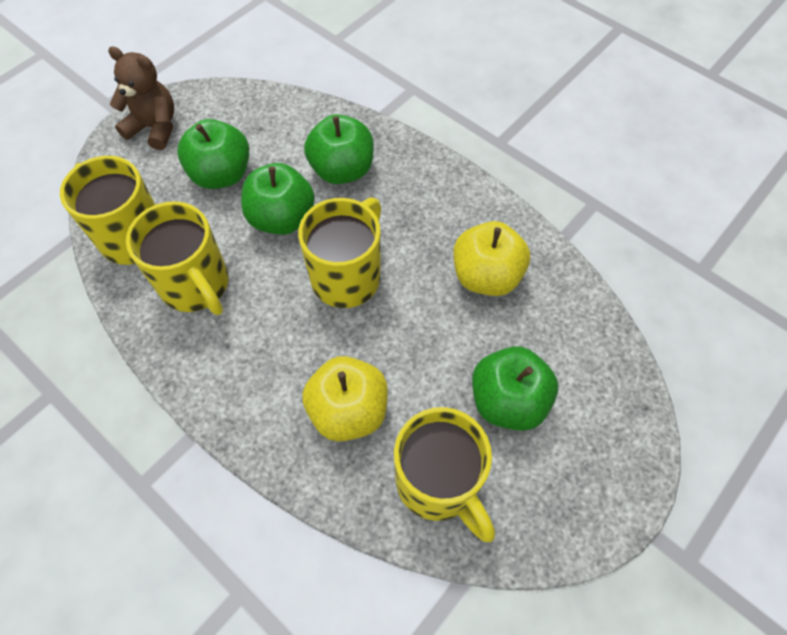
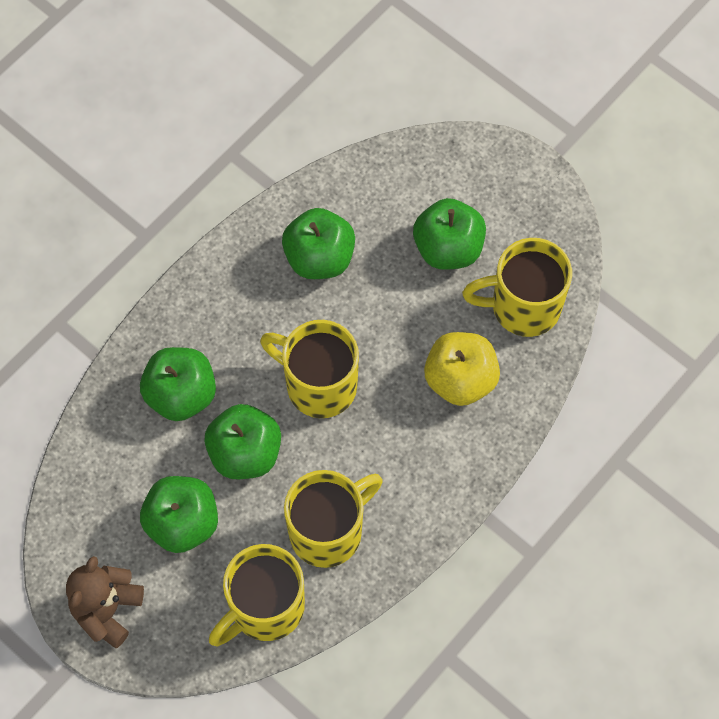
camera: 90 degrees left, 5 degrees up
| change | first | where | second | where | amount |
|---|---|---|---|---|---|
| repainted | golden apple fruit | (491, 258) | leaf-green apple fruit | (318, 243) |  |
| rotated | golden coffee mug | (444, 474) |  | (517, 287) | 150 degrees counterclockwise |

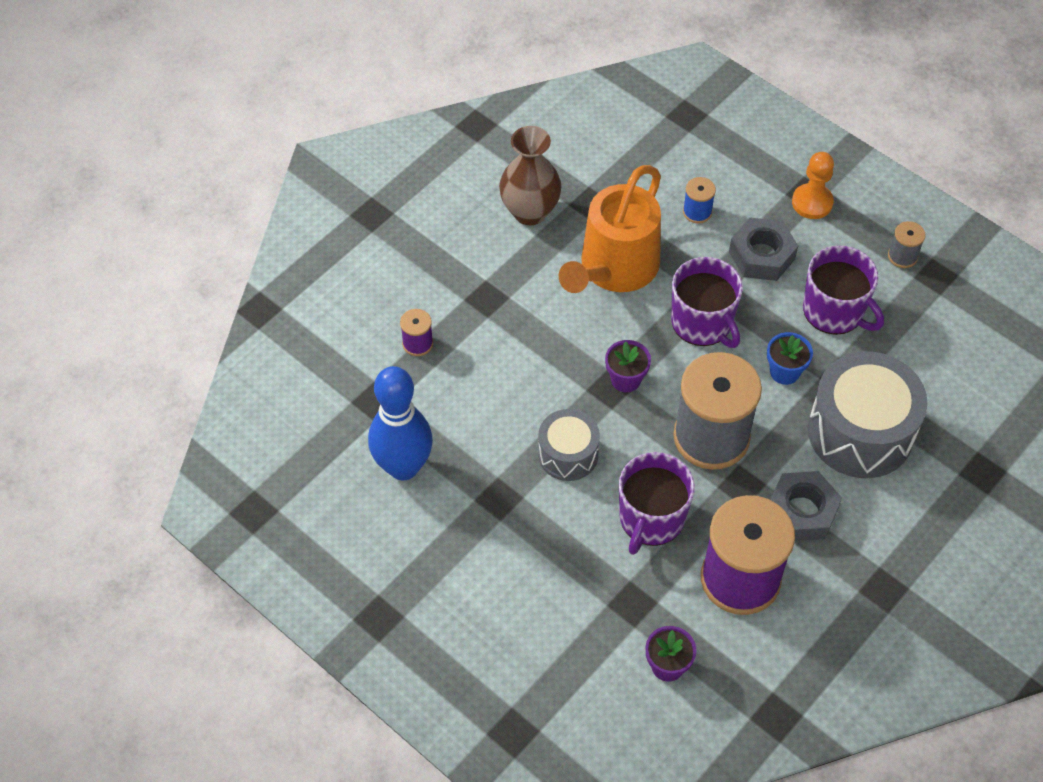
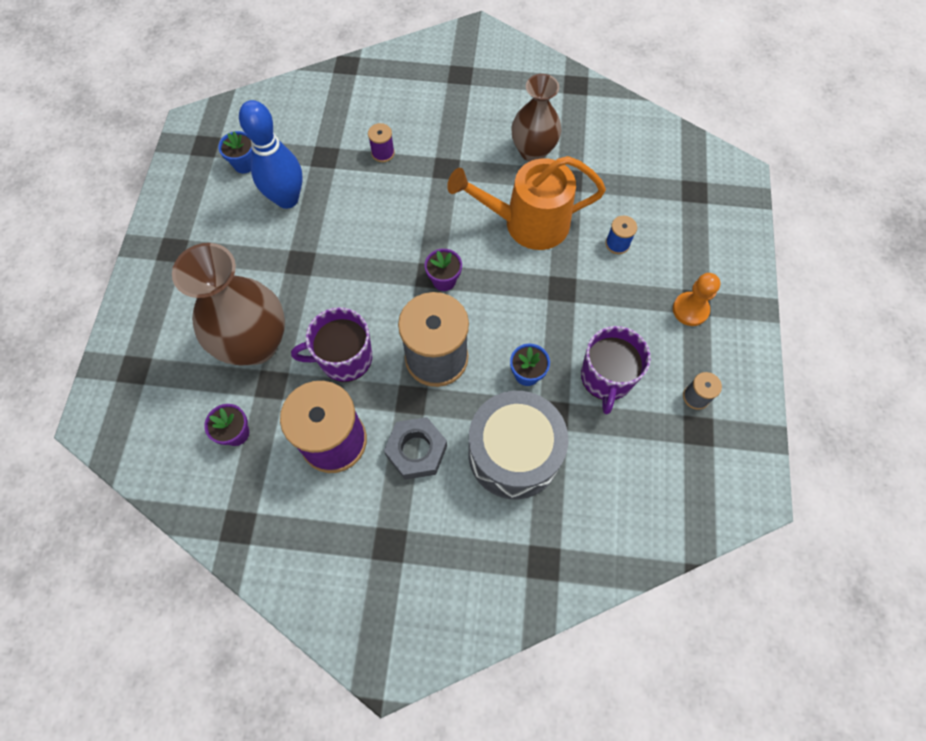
camera: 55 degrees right, 10 degrees up
| change | first | where | second | where | amount |
|---|---|---|---|---|---|
| gone | gray hex nut | (763, 249) |  |  |  |
| gone | purple coffee mug | (707, 302) |  |  |  |
| gone | gray snare drum | (569, 445) |  |  |  |
| new |  |  | blue potted plant | (235, 152) |  |
| new |  |  | dark brown vase | (228, 304) |  |

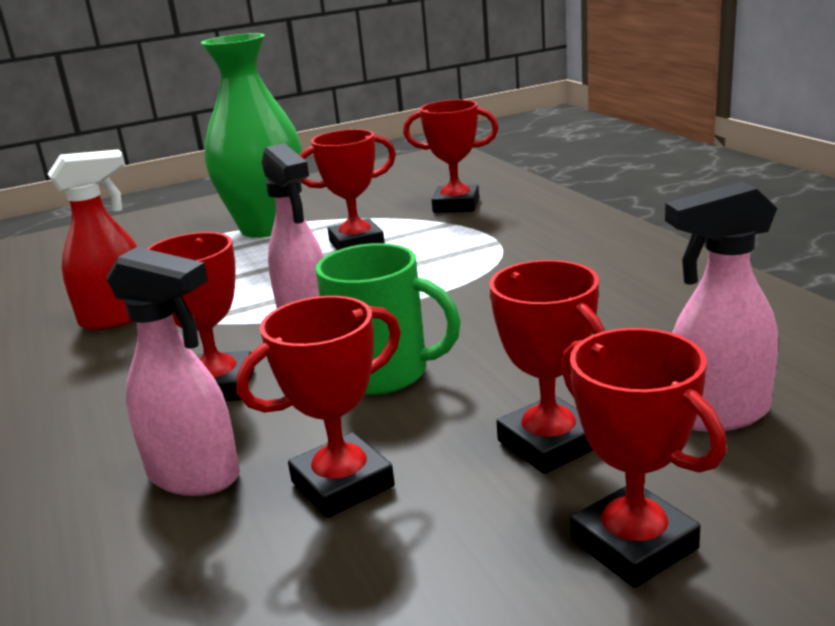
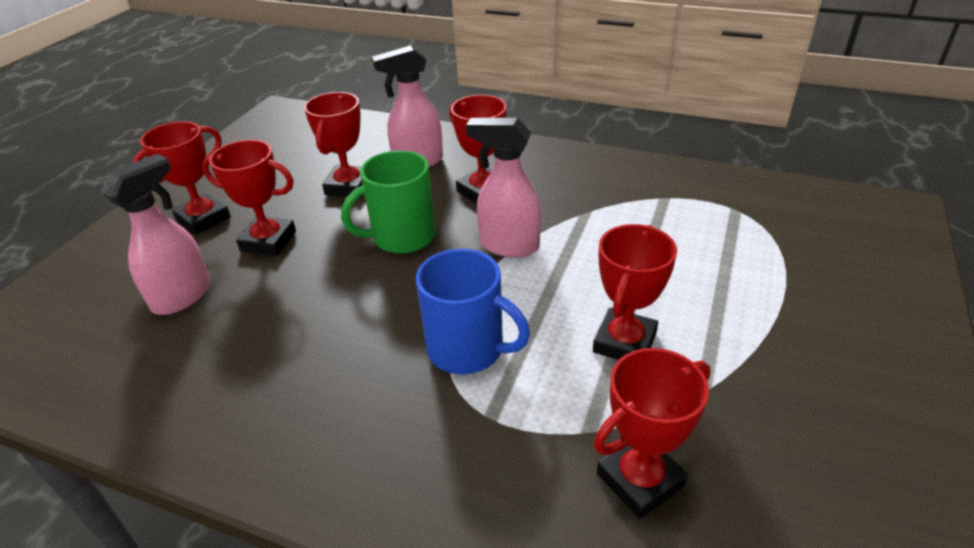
camera: 135 degrees right, 15 degrees up
| change | first | where | second | where | amount |
|---|---|---|---|---|---|
| gone | leaf-green vase | (251, 135) |  |  |  |
| gone | scarlet spray cleaner | (93, 239) |  |  |  |
| rotated | scarlet award cup | (644, 458) |  | (181, 178) | 60 degrees counterclockwise |
| new |  |  | blue coffee mug | (473, 311) |  |

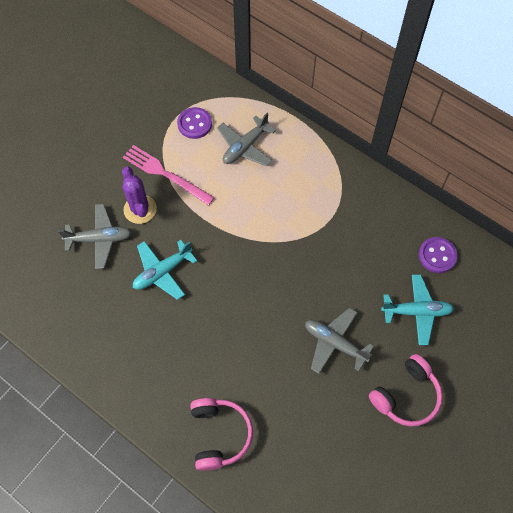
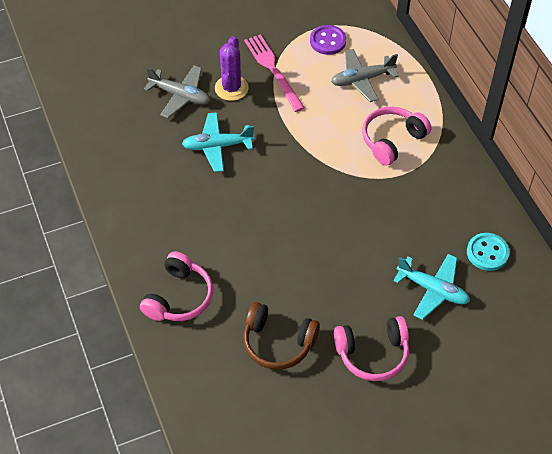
camera: 30 degrees right, 10 degrees down
| change | first | where | second | where | amount |
|---|---|---|---|---|---|
| repainted | purple button | (438, 255) | teal button | (488, 252) |  |
| gone | gray plane | (339, 341) |  |  |  |
| new |  |  | rosy over-ear headphones | (396, 136) |  |
| new |  |  | dark brown over-ear headphones | (281, 336) |  |

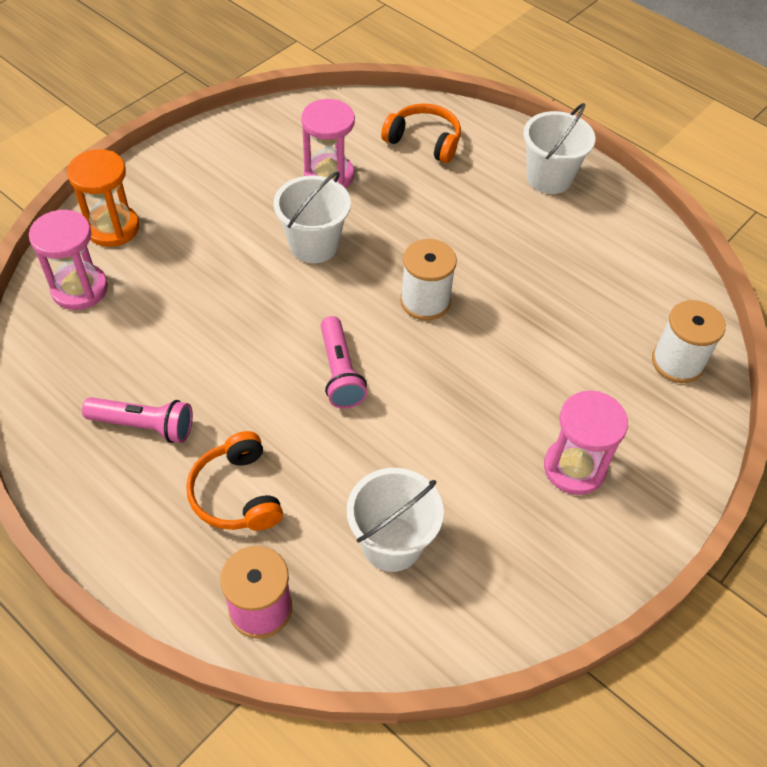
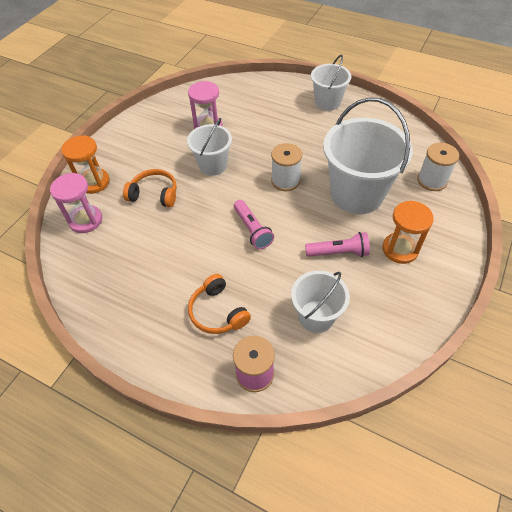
camera: 10 degrees left, 0 degrees up
| change | first | where | second | where | amount |
|---|---|---|---|---|---|
| shifted | orange-coloured over-ear headphones | (421, 133) |  | (150, 188) |  |
| repainted | rosy sandglass | (586, 443) | orange-coloured sandglass | (408, 232) |  |
| shifted | rosy torch | (137, 420) |  | (337, 244) |  |
| new |  |  | pure white pail | (368, 155) |  |

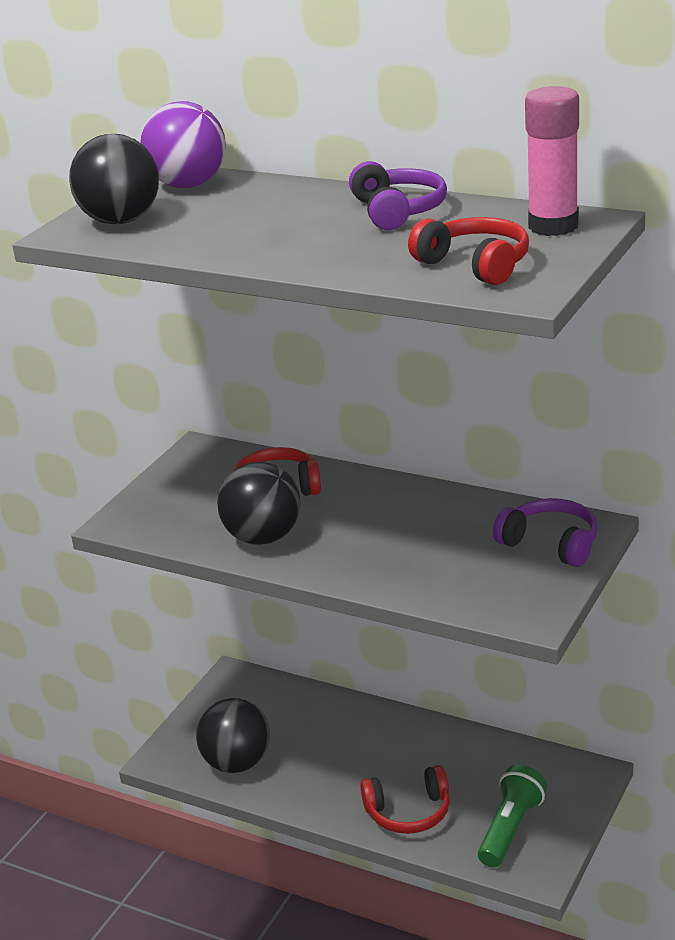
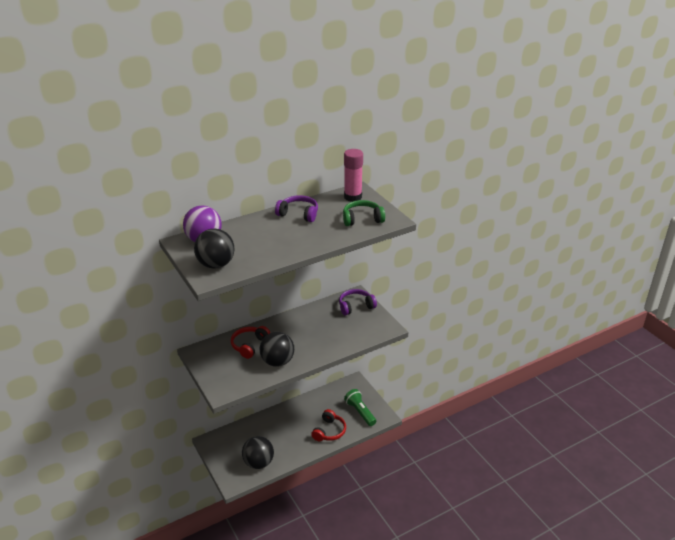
camera: 60 degrees left, 5 degrees up
| change | first | where | second | where | amount |
|---|---|---|---|---|---|
| repainted | scarlet over-ear headphones | (468, 251) | leaf-green over-ear headphones | (364, 213) |  |

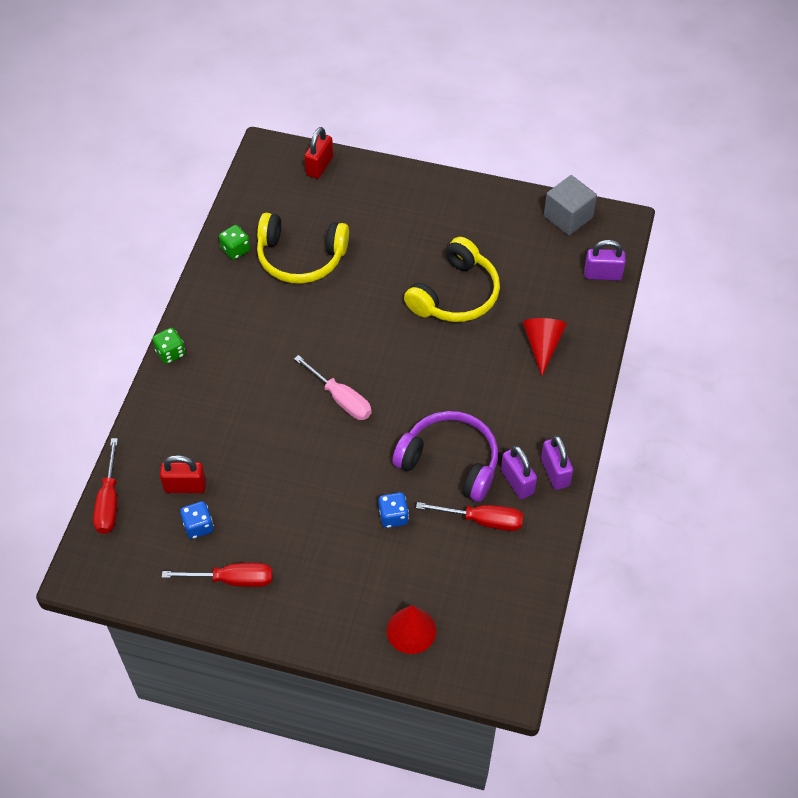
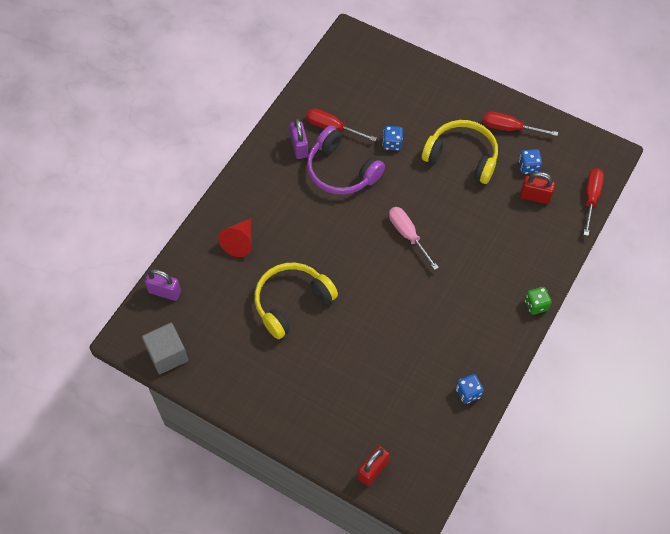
camera: 165 degrees left, 5 degrees up
| change | first | where | second | where | amount |
|---|---|---|---|---|---|
| shifted | golden over-ear headphones | (303, 248) |  | (460, 152) |  |
| repainted | leaf-green die | (234, 242) | blue die | (470, 389) |  |
| gone | purple small lock | (557, 462) |  |  |  |
| gone | scarlet solid cone | (411, 629) |  |  |  |

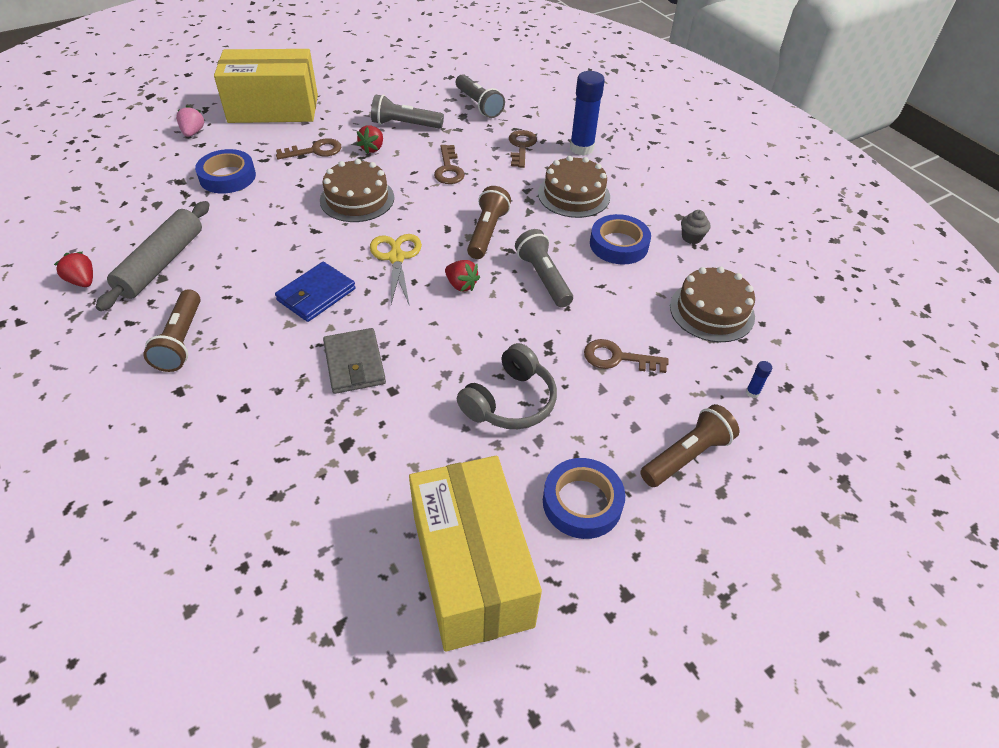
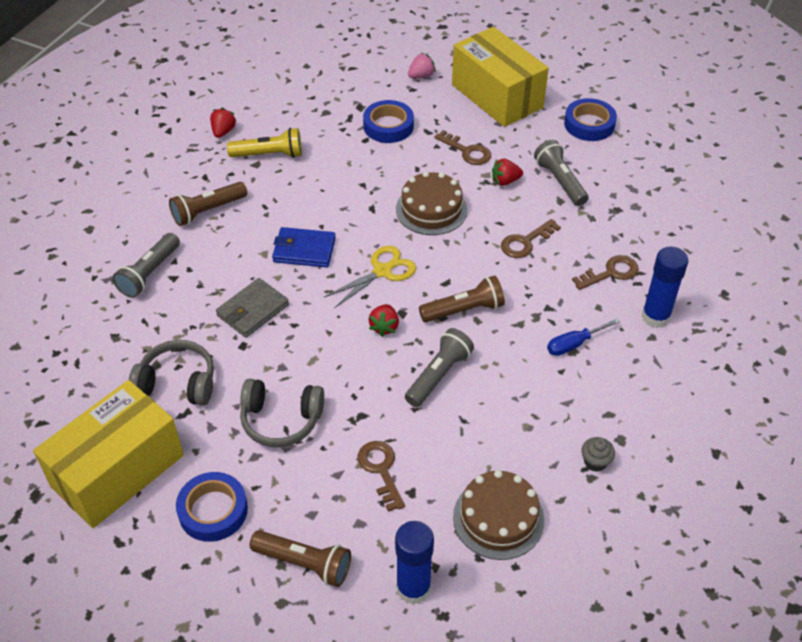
camera: 60 degrees right, 0 degrees up
| change | first | where | second | where | amount |
|---|---|---|---|---|---|
| shifted | gray torch | (480, 96) |  | (146, 265) |  |
| swapped | dark brown cake | (574, 187) | blue screwdriver | (583, 337) |  |
| swapped | gray dough roller | (153, 256) | golden torch | (264, 143) |  |
| shifted | blue roll of tape | (620, 239) |  | (590, 119) |  |
| scaled | blue glue | (759, 379) |  | (414, 563) | x2.49 |
| new |  |  | gray over-ear headphones | (171, 373) |  |

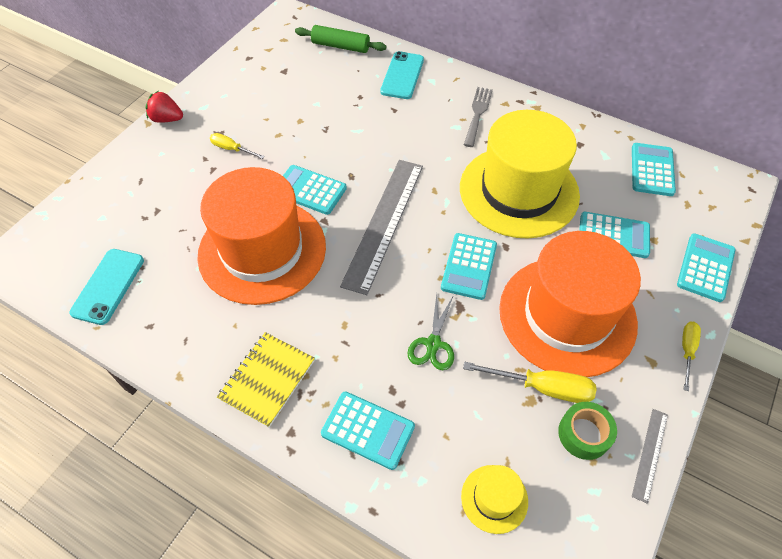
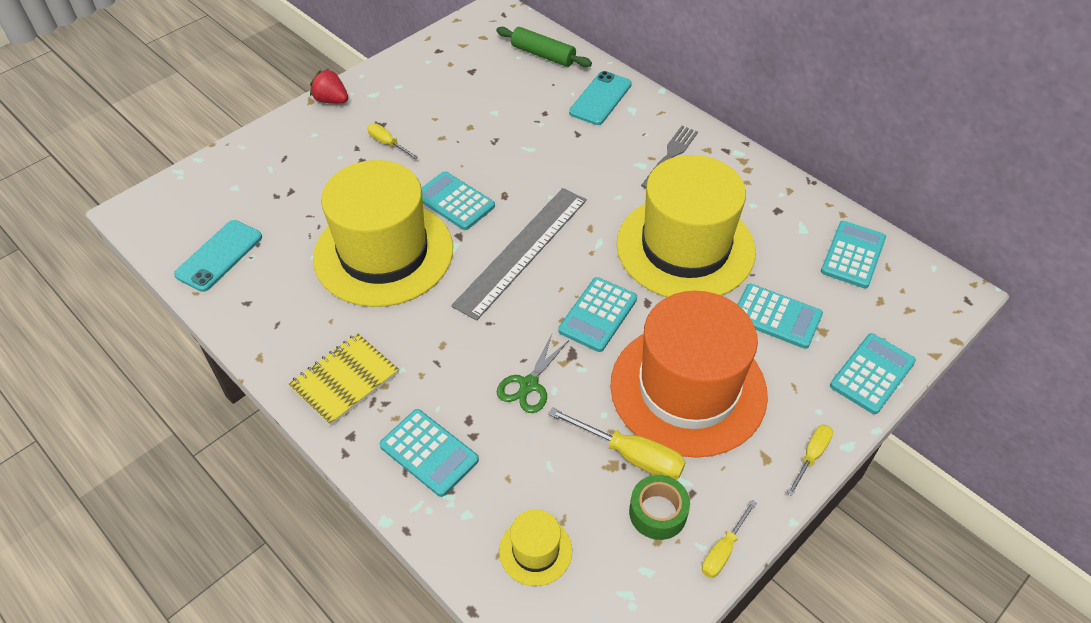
camera: 15 degrees right, 5 degrees down
| change | first | where | second | where | amount |
|---|---|---|---|---|---|
| repainted | orange-coloured hat | (261, 236) | golden hat | (383, 233) |  |
| swapped | gray straightedge | (650, 456) | golden screwdriver | (729, 539) |  |

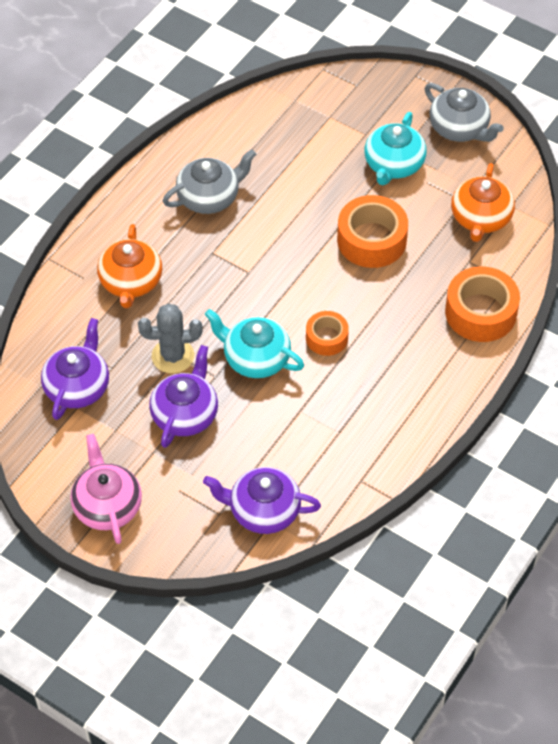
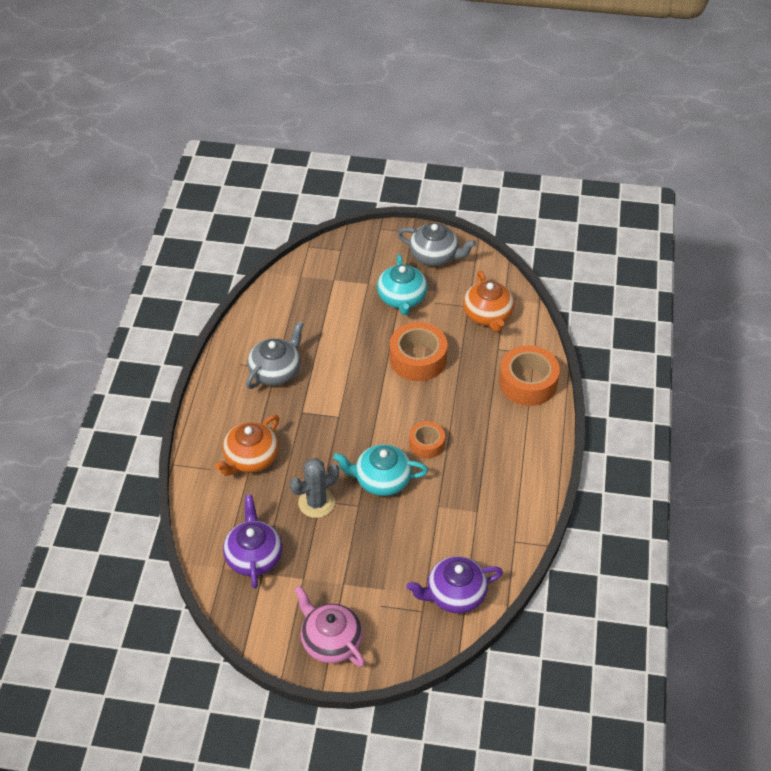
camera: 25 degrees left, 5 degrees down
| change | first | where | second | where | amount |
|---|---|---|---|---|---|
| rotated | orange-coloured china teapot | (129, 266) |  | (247, 445) | 60 degrees clockwise |
| gone | purple china teapot | (183, 396) |  |  |  |

